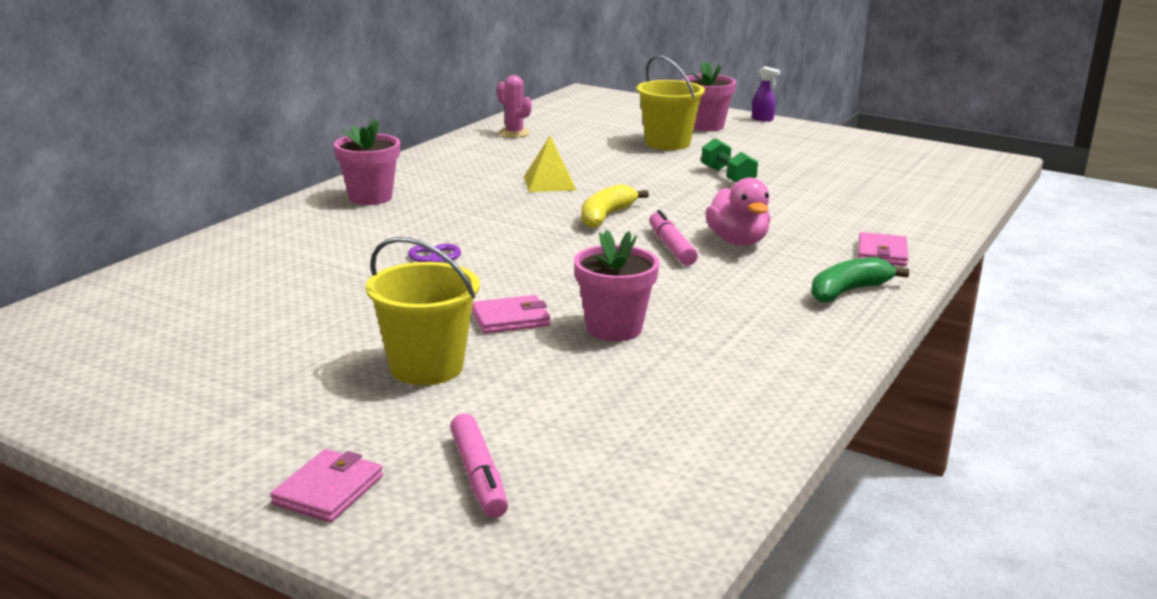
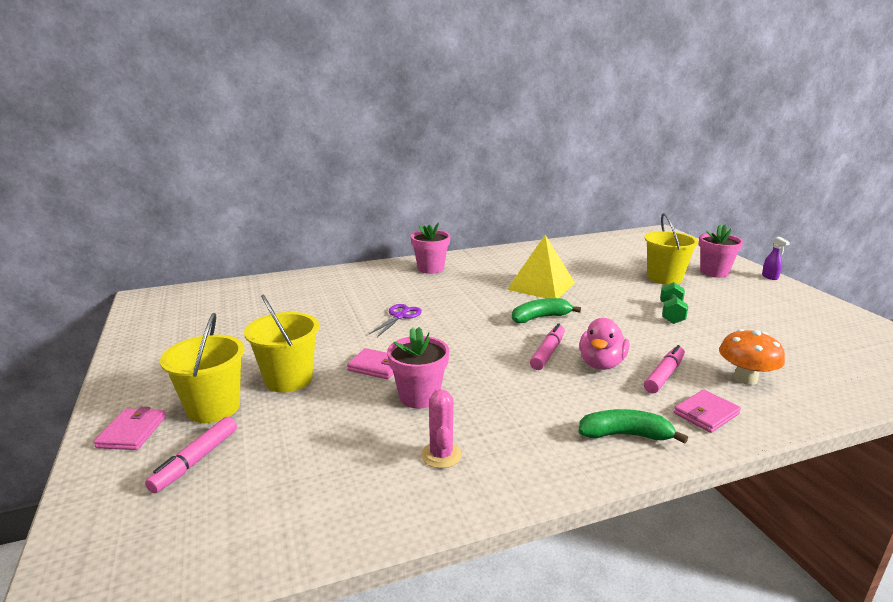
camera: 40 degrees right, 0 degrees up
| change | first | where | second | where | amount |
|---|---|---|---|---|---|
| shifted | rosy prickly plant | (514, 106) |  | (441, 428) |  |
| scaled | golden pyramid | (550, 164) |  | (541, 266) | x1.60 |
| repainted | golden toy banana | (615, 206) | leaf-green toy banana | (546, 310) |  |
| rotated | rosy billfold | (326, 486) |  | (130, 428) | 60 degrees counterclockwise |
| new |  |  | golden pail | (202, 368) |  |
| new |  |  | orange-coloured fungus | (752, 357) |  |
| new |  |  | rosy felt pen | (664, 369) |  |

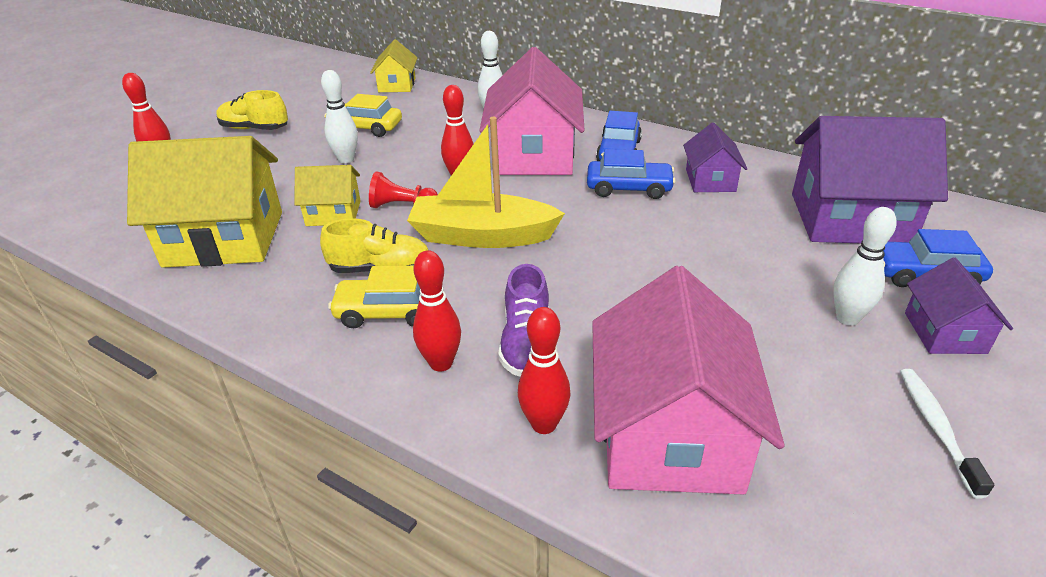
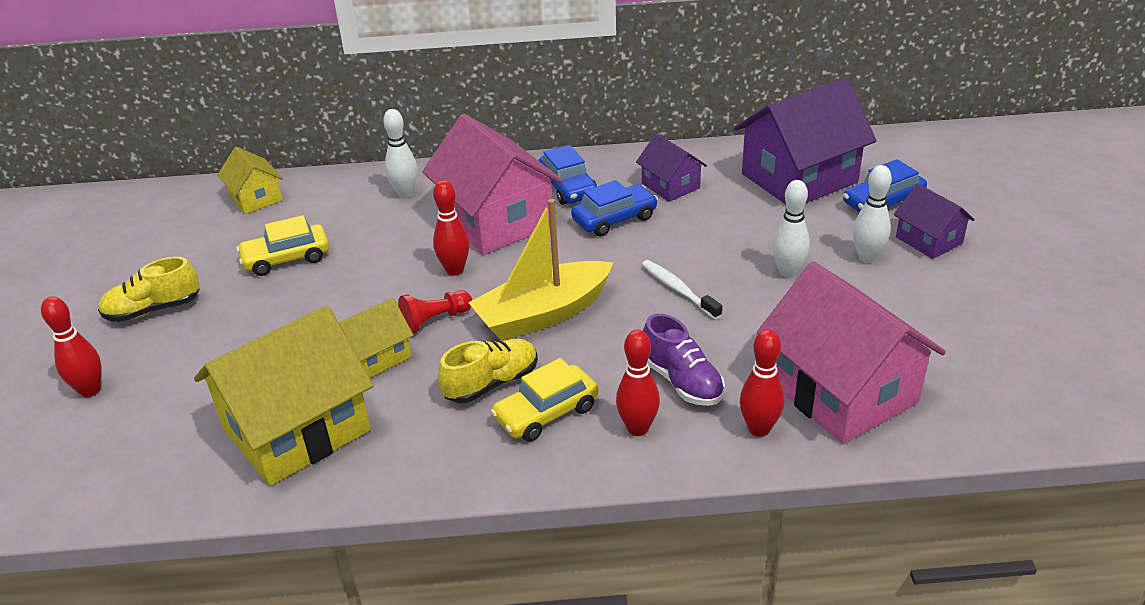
camera: 35 degrees left, 0 degrees up
| change | first | where | second | where | amount |
|---|---|---|---|---|---|
| shifted | pure white tenpin | (339, 116) |  | (791, 229) |  |
| shifted | pure white toothbrush | (947, 434) |  | (682, 290) |  |

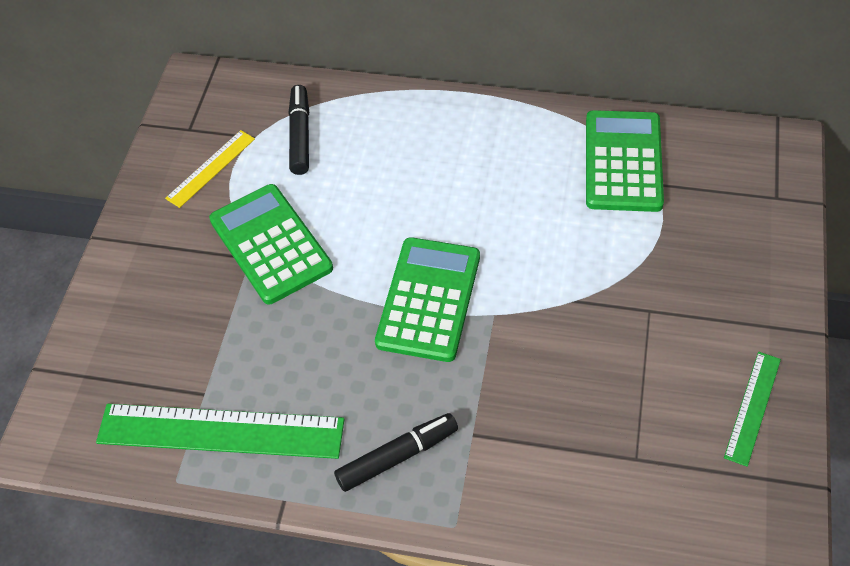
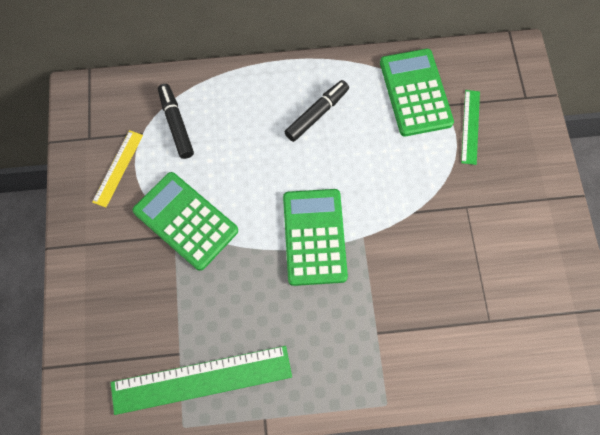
camera: 20 degrees left, 15 degrees up
| change | first | where | second | where | amount |
|---|---|---|---|---|---|
| shifted | leaf-green straightedge | (752, 409) |  | (470, 127) |  |
| shifted | black felt pen | (396, 452) |  | (317, 111) |  |

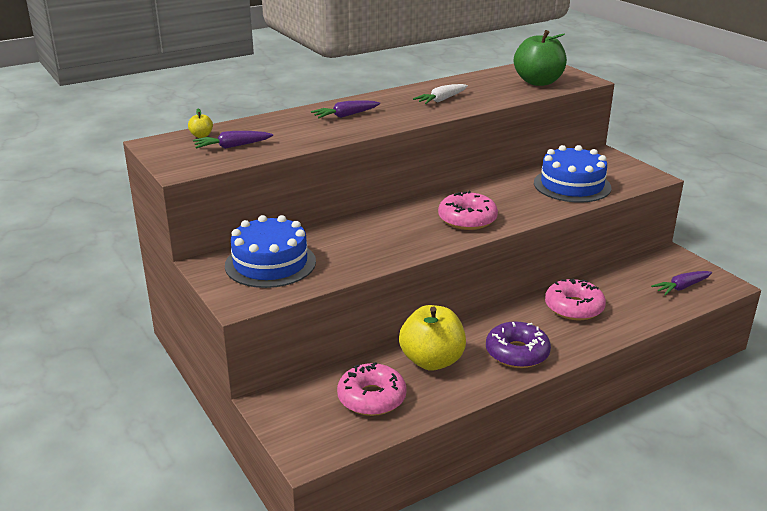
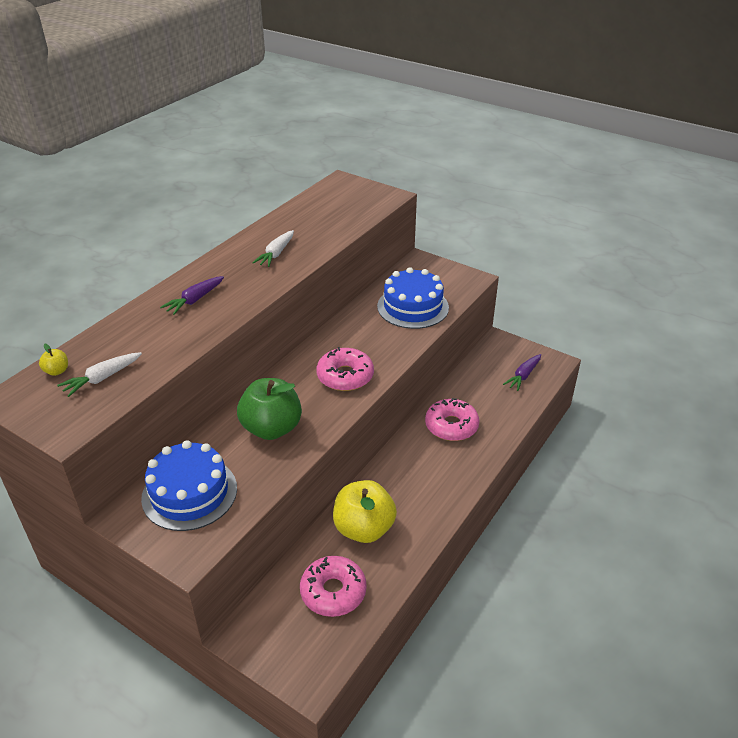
camera: 25 degrees left, 10 degrees up
| change | first | where | second | where | amount |
|---|---|---|---|---|---|
| shifted | leaf-green apple fruit | (540, 58) |  | (269, 409) |  |
| repainted | purple toy carrot | (233, 140) | pure white toy carrot | (99, 374) |  |
| gone | purple glazed donut | (518, 344) |  |  |  |

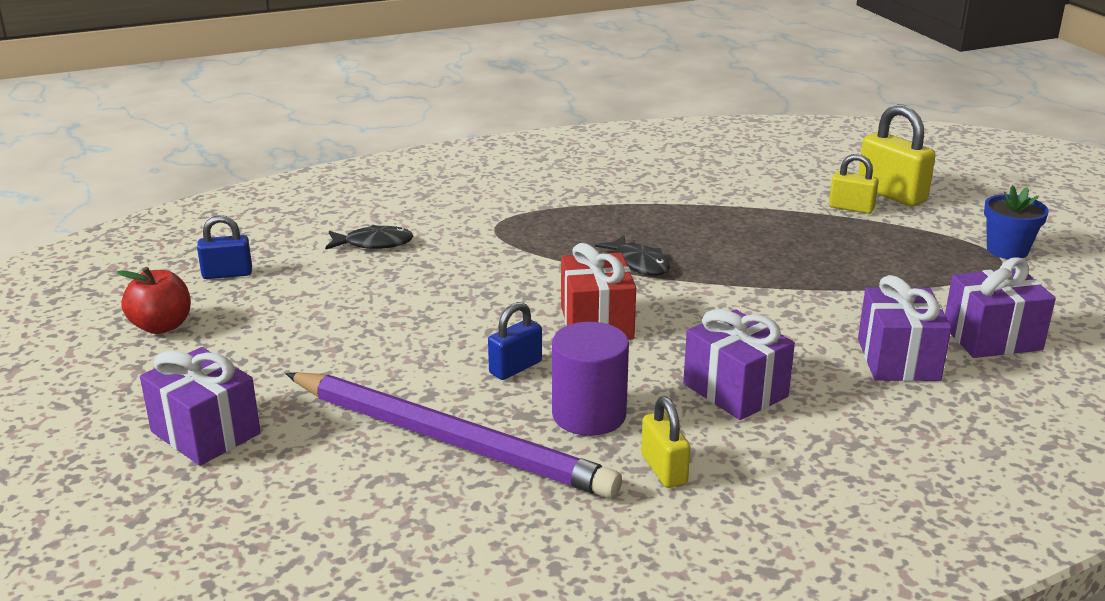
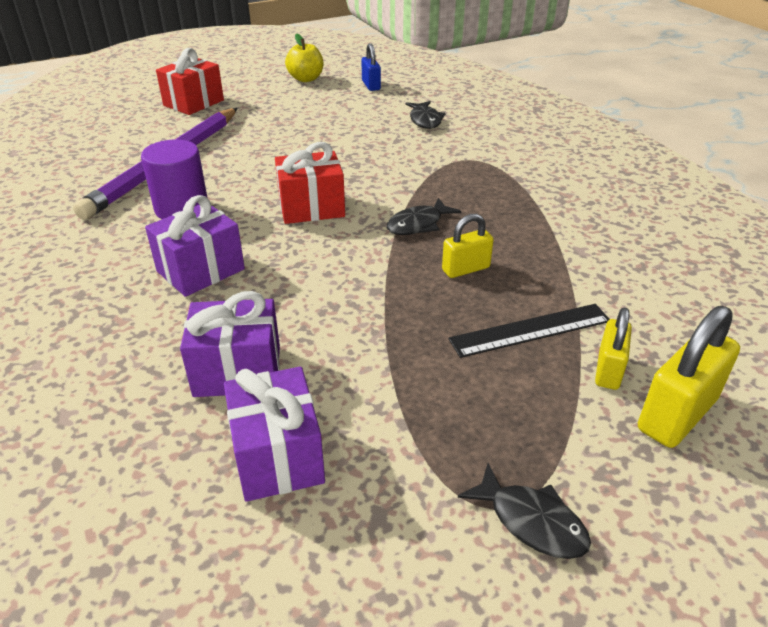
camera: 85 degrees right, 10 degrees up
| change | first | where | second | where | amount |
|---|---|---|---|---|---|
| swapped | blue potted plant | (1016, 222) | black fish | (524, 511) |  |
| repainted | scarlet apple fruit | (154, 300) | golden apple fruit | (304, 57) |  |
| gone | blue small lock | (515, 341) |  |  |  |
| repainted | purple wrapped gift | (200, 406) | scarlet wrapped gift | (190, 81) |  |
| shifted | golden small lock | (665, 442) |  | (468, 246) |  |
| new |  |  | black straightedge | (529, 331) |  |

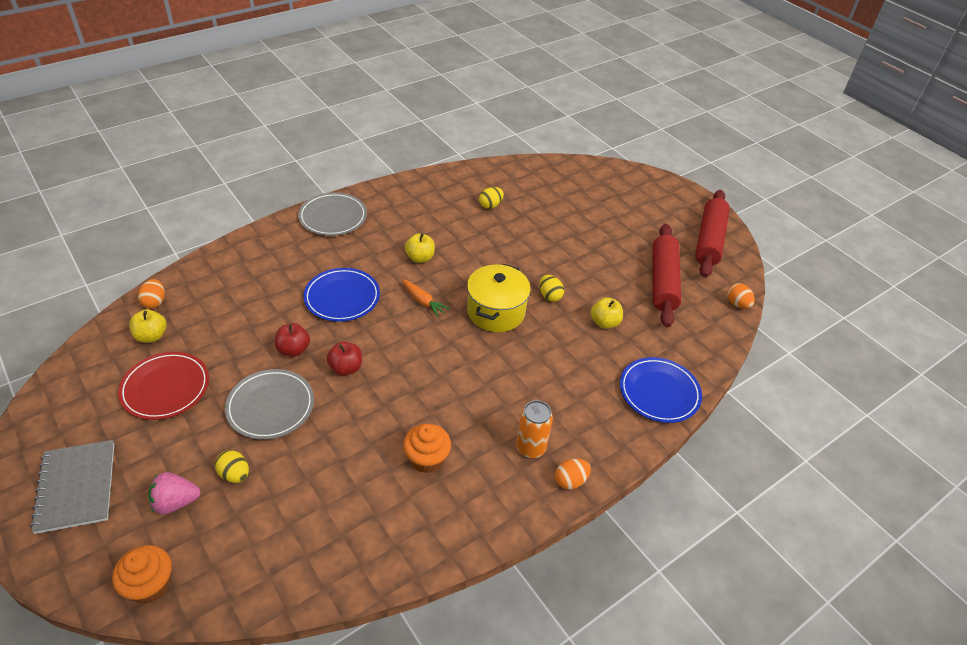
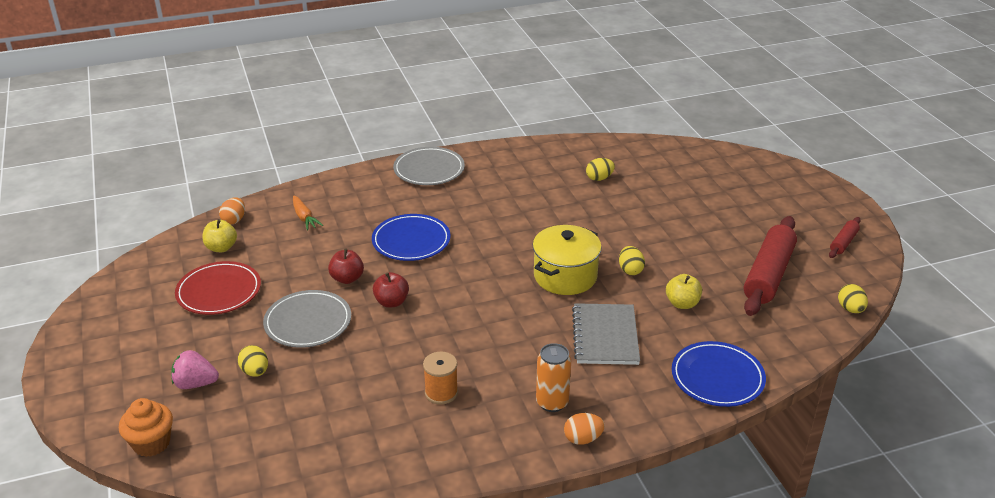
camera: 20 degrees right, 10 degrees down
| change | first | where | second | where | amount |
|---|---|---|---|---|---|
| scaled | scarlet dough roller | (712, 234) |  | (845, 237) | x0.49 |
| gone | golden apple fruit | (420, 248) |  |  |  |
| shifted | orange-coloured toy carrot | (426, 298) |  | (308, 213) |  |
| repainted | orange-coloured egg shape | (741, 296) | golden egg shape | (853, 298) |  |
| swapped | orange-coloured muffin | (427, 448) | orange-coloured bobbin | (440, 378) |  |
| shifted | gray exercise book | (72, 487) |  | (606, 334) |  |

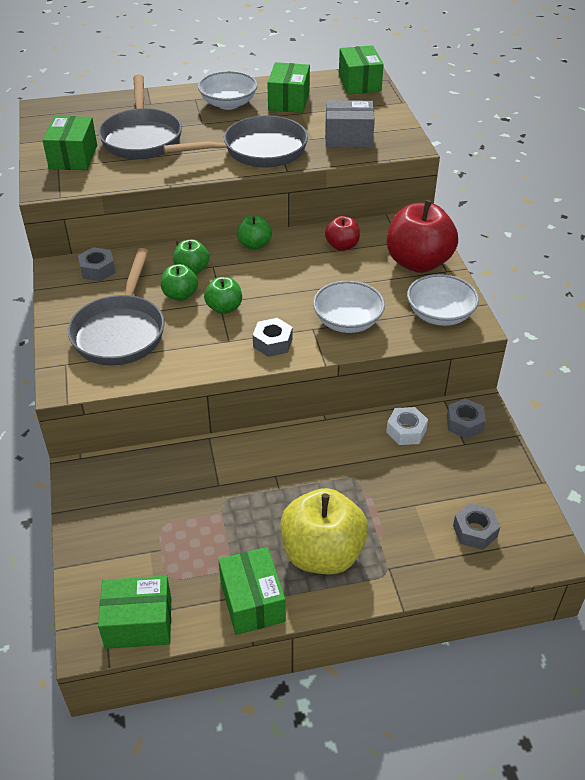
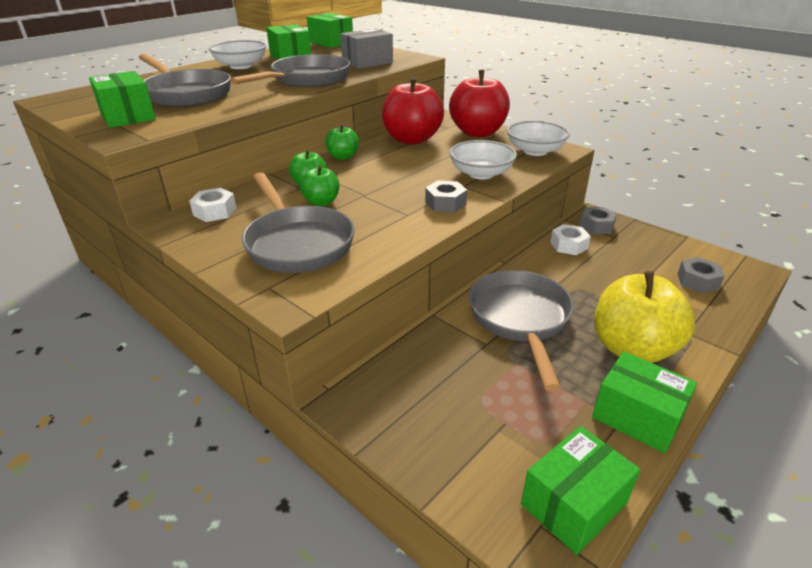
camera: 35 degrees left, 10 degrees down
| change | first | where | second | where | amount |
|---|---|---|---|---|---|
| scaled | scarlet apple fruit | (342, 233) |  | (413, 110) | x1.95 |
| repainted | gray hex nut | (97, 264) | pure white hex nut | (212, 205) |  |
| gone | leaf-green apple fruit | (223, 295) |  |  |  |
| new |  |  | gray pan | (521, 330) |  |

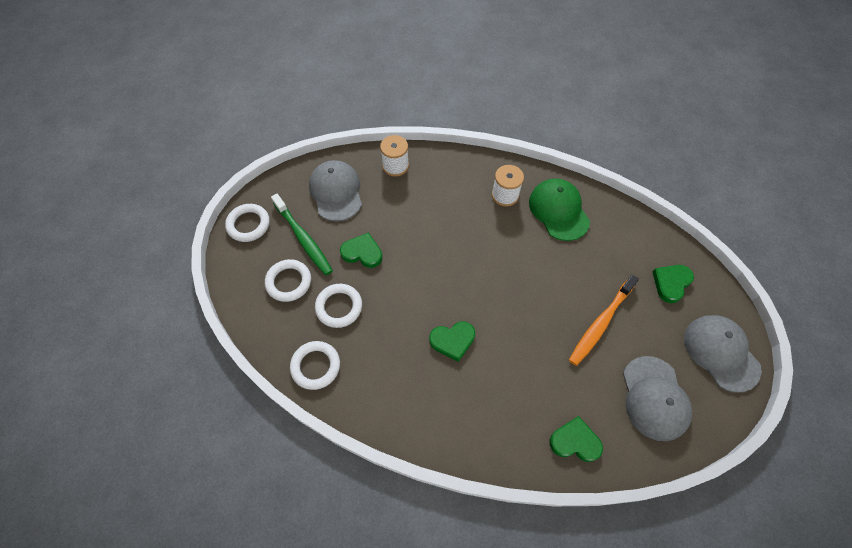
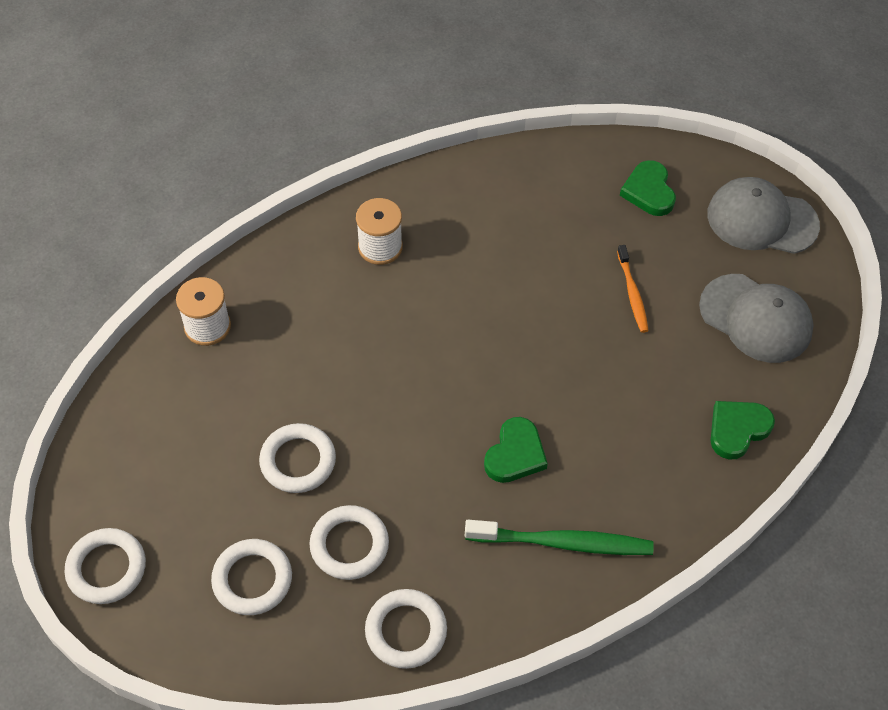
camera: 50 degrees left, 5 degrees down
| change | first | where | second | where | amount |
|---|---|---|---|---|---|
| gone | gray peaked cap | (335, 190) |  |  |  |
| gone | leaf-green peaked cap | (559, 210) |  |  |  |
| shifted | leaf-green toothbrush | (302, 234) |  | (559, 537) |  |
| swapped | leaf-green heart shape | (361, 250) | pure white hoop | (297, 458) |  |
| scaled | orange-coloured toothbrush | (604, 320) |  | (633, 289) | x0.60 |

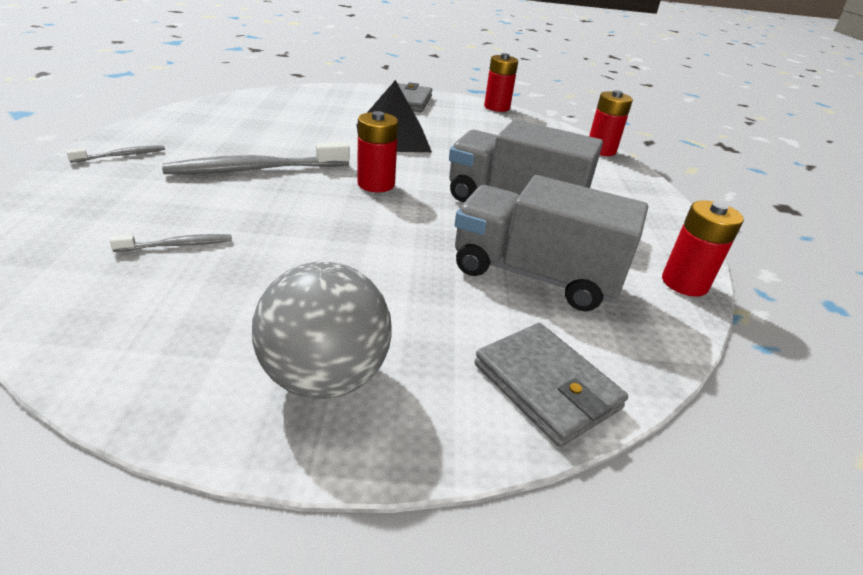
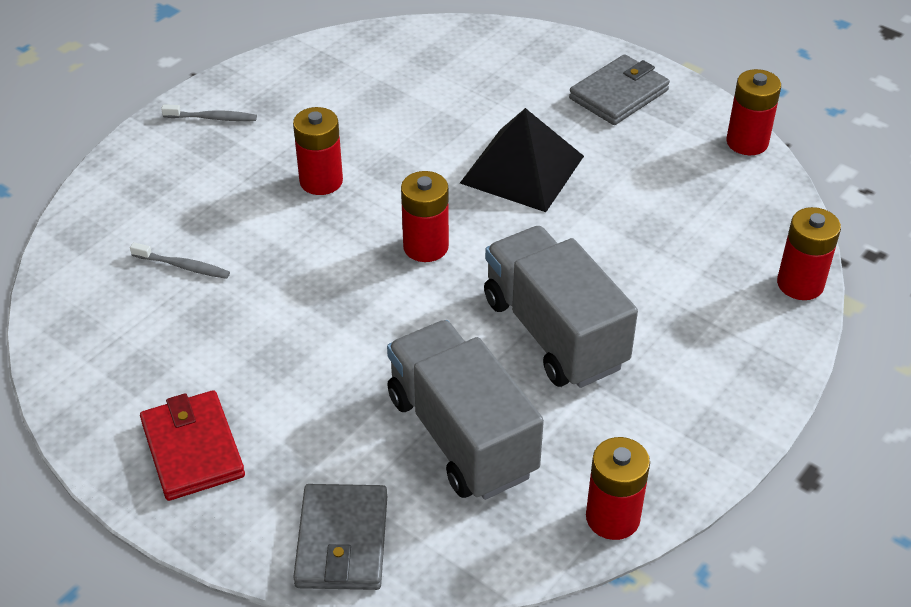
camera: 40 degrees right, 10 degrees up
| change | first | where | second | where | amount |
|---|---|---|---|---|---|
| swapped | gray toothbrush | (256, 158) | scarlet power cell | (318, 151) |  |
| swapped | gray sphere | (322, 330) | scarlet billfold | (192, 445) |  |

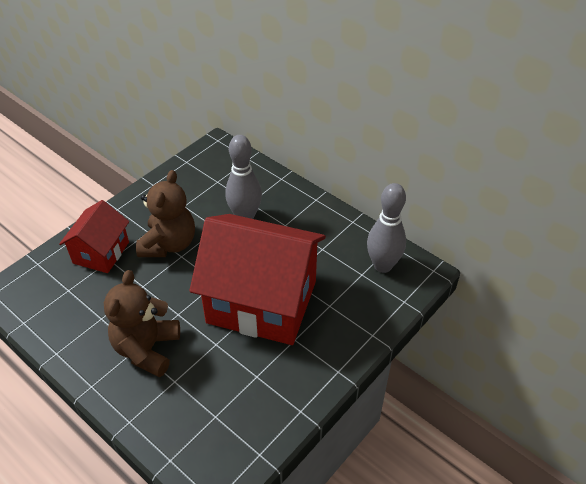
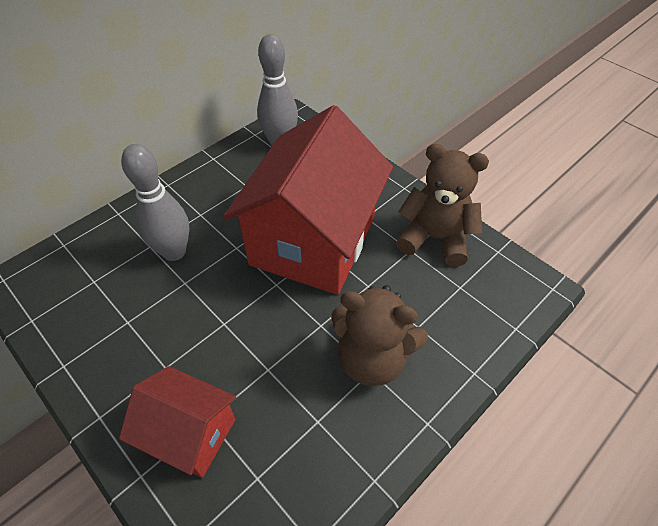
camera: 85 degrees left, 5 degrees up
| change | first | where | second | where | amount |
|---|---|---|---|---|---|
| shifted | dark brown stuffed bear | (165, 213) |  | (442, 205) |  |

